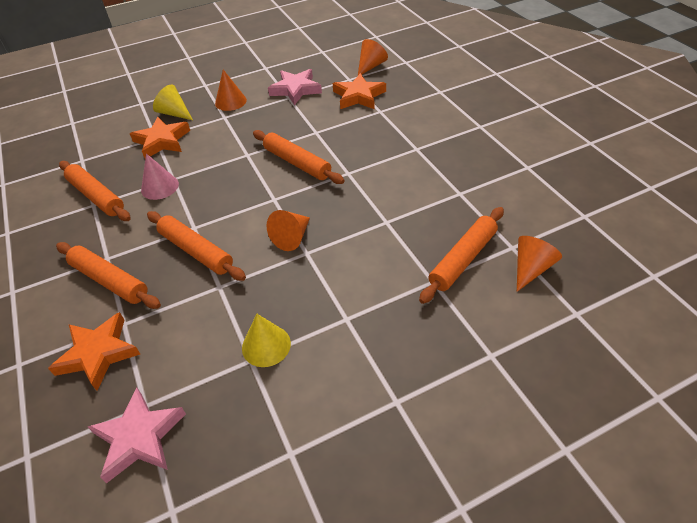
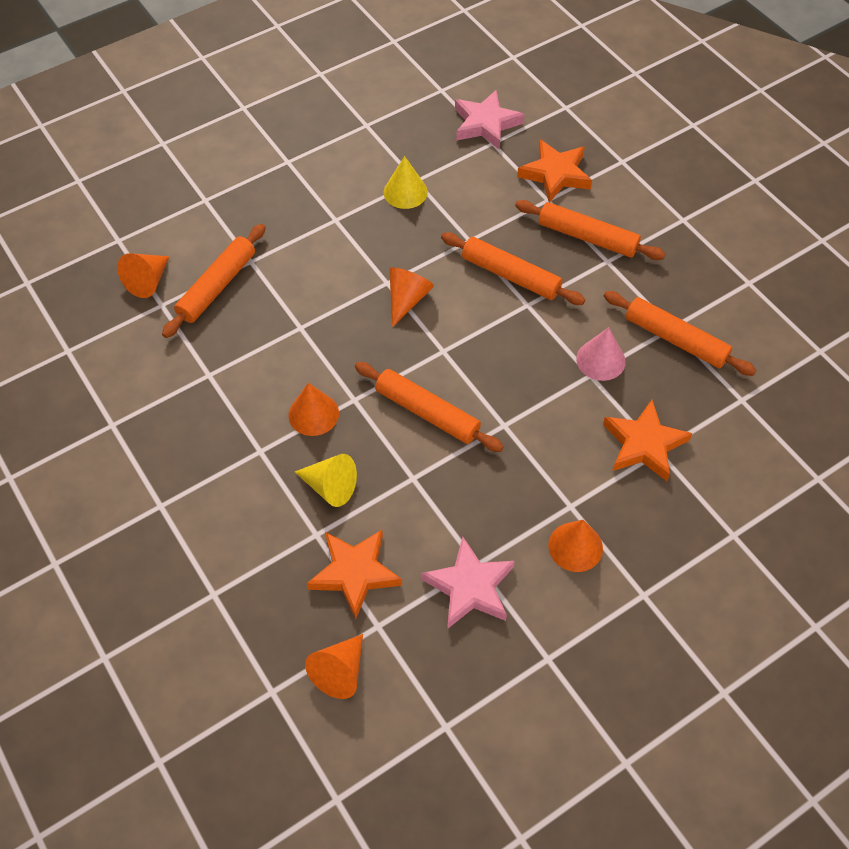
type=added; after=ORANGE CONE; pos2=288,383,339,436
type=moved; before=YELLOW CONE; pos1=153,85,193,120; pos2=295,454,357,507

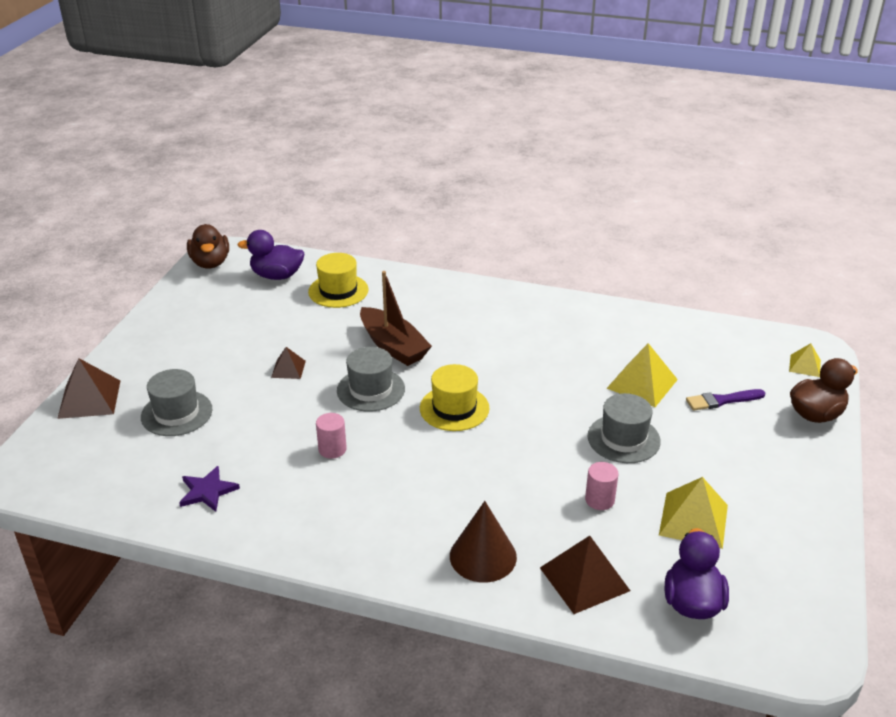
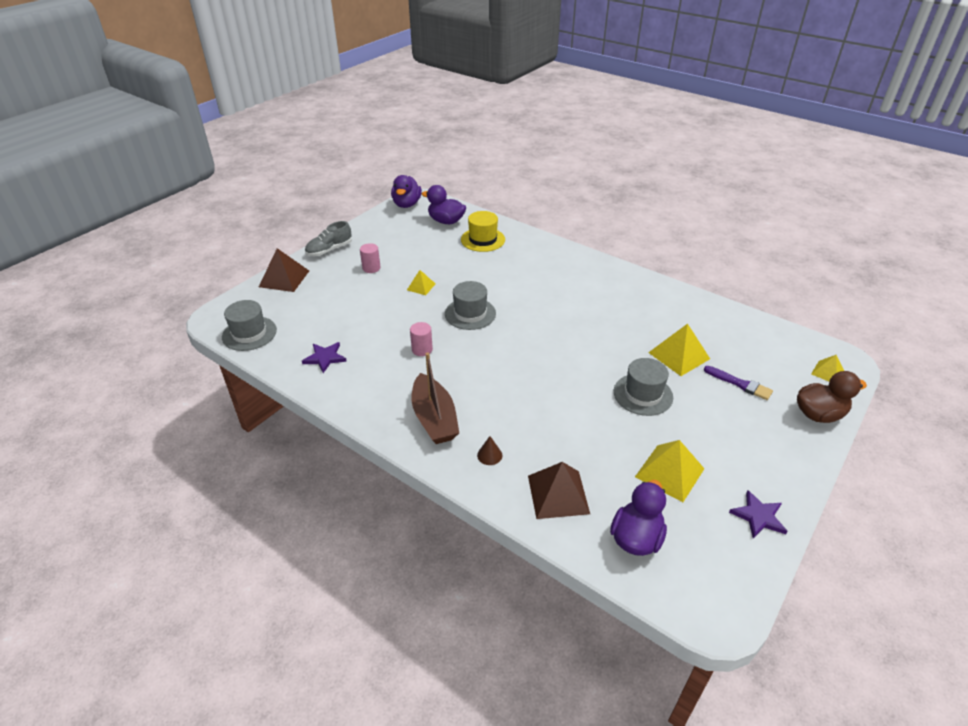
type=removed; before=YELLOW HAT; pos1=420,364,490,431
type=added; after=GREY SHOE; pos2=305,221,352,256
type=added; after=PURPLE STAR; pos2=729,490,787,538
type=moved; before=GREY HAT; pos1=141,369,212,436; pos2=222,300,277,351
type=moved; before=BROWN BOAT; pos1=360,271,432,366; pos2=412,352,459,444
type=moved; before=PINK CYLINDER; pos1=585,462,619,510; pos2=360,243,381,273
type=recoloured; before=BROWN DUCK; after=PURPLE DUCK; pos1=187,224,229,268; pos2=391,175,422,208
type=recoloured; before=BROWN PYRAMID; after=YELLOW PYRAMID; pos1=271,347,306,379; pos2=407,270,435,295
type=turned; before=PURPLE BRUSH; pos1=686,389,765,411; pos2=704,366,773,400; turn=-150
type=resized; before=BROWN CONE; pos1=450,501,517,582; pos2=477,436,502,465; scale=0.48

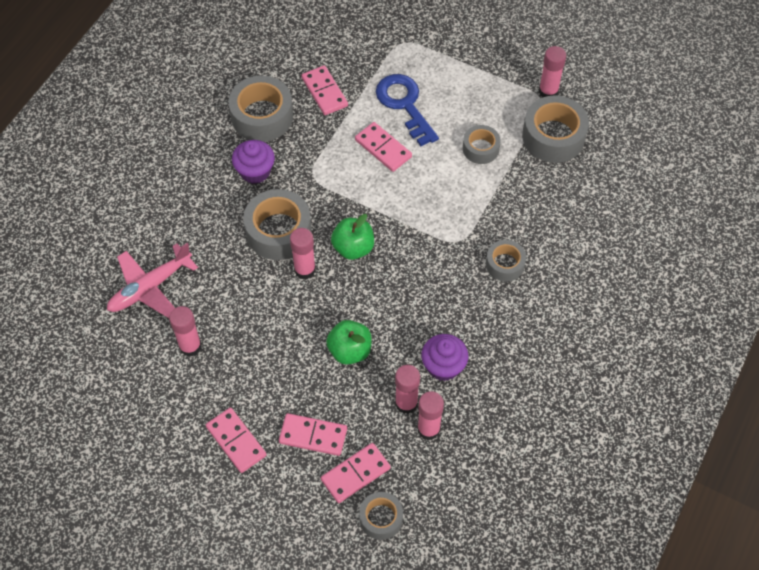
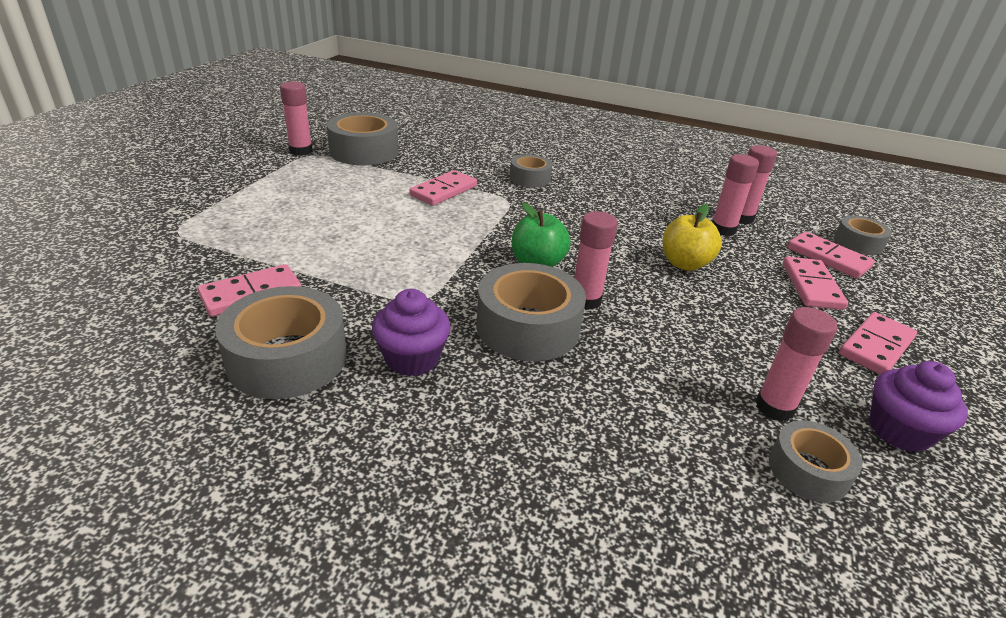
type=removed; before=PINK PLANE; pos1=107,243,198,318
type=removed; before=BLUE KEY; pos1=376,74,439,146
type=moved; before=PINK DOMINO; pos1=355,122,412,172; pos2=409,170,477,206
type=moved; before=PURPLE CUPCAKE; pos1=421,334,468,381; pos2=869,361,968,452
type=moved; before=GREY TAPE; pos1=463,125,501,164; pos2=769,421,862,503
type=recoloured; before=GREEN APPLE; after=YELLOW APPLE; pos1=326,320,372,365; pos2=663,204,722,271

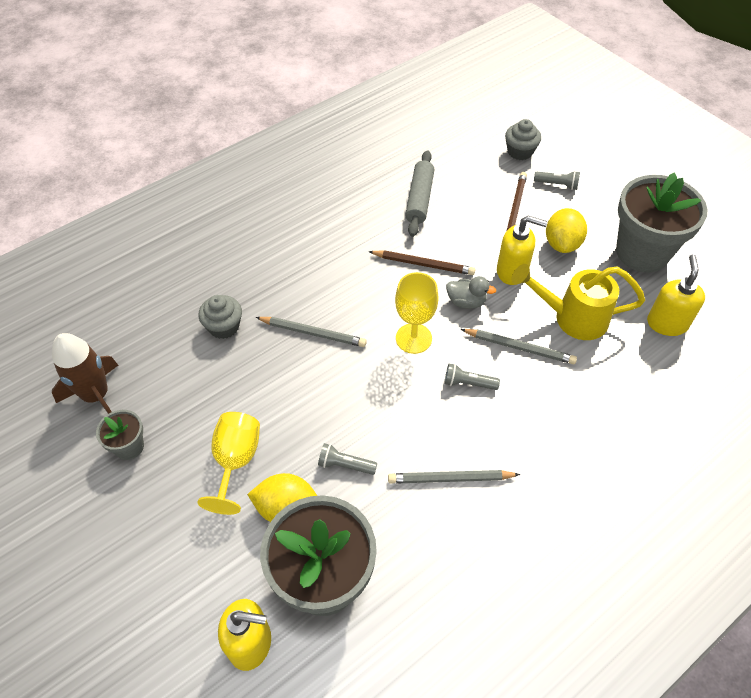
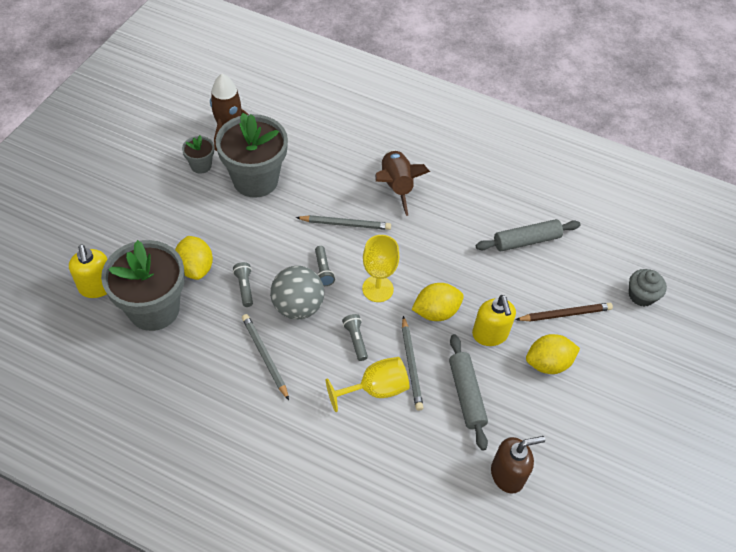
type=removed; before=GREY CUPCAKE; pos1=199,295,242,339
type=removed; before=BROWN PENCIL; pos1=368,250,475,275
type=added; after=GREY BALL; pos2=270,266,324,320
type=added; after=BROWN ROCKET; pos2=375,150,430,216
type=moved; before=YELLOW GOBLET; pos1=198,412,260,515; pos2=326,357,409,412
type=moved; before=GREY FLASHLIGHT; pos1=534,171,580,190; pos2=315,246,335,286
type=moved; before=GREY FLOWER POT; pos1=616,173,707,272; pos2=216,113,288,198
type=replaced; before=GREY DUCK; after=YELLOW LEMON; pos1=446,276,496,309; pos2=412,283,464,321
type=replaced; before=YELLOW WATERING CAN; after=GREY ROLLING PIN; pos1=511,264,645,340; pos2=449,334,488,451
type=recoloured; before=YELLOW SOAP DISPENSER; after=BROWN SOAP DISPENSER; pos1=647,254,705,336; pos2=491,436,545,494
type=turned; before=GREY PENCIL; pos1=256,317,367,347; pos2=296,215,391,230; turn=-75

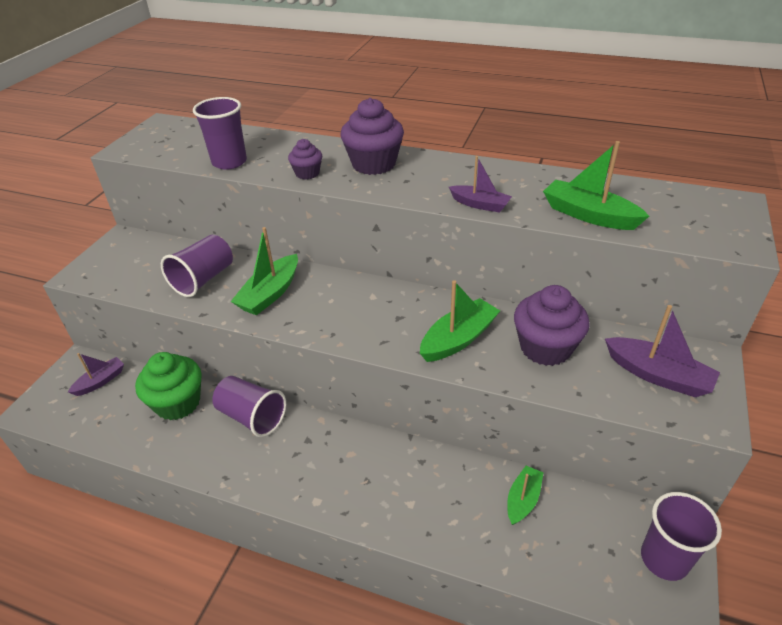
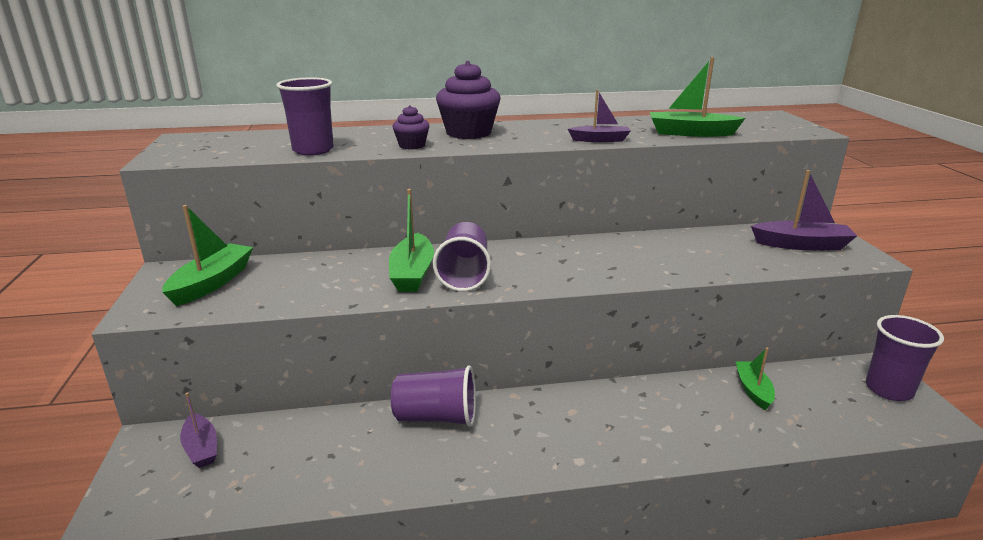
type=removed; before=GREEN CUPCAKE; pos1=135,352,202,420
type=removed; before=PURPLE CUPCAKE; pos1=514,285,590,366
type=moved; before=PURPLE CUP; pos1=161,235,233,297; pos2=433,222,491,292
type=moved; before=GREEN BOAT; pos1=420,280,500,362; pos2=162,205,253,306
type=turned; before=PURPLE BOAT; pos1=68,353,124,396; pos2=180,392,217,468; turn=135

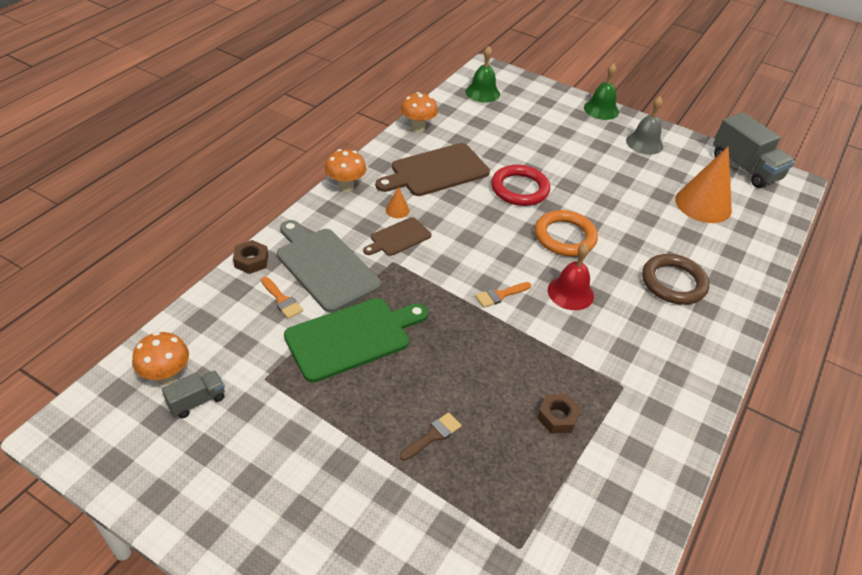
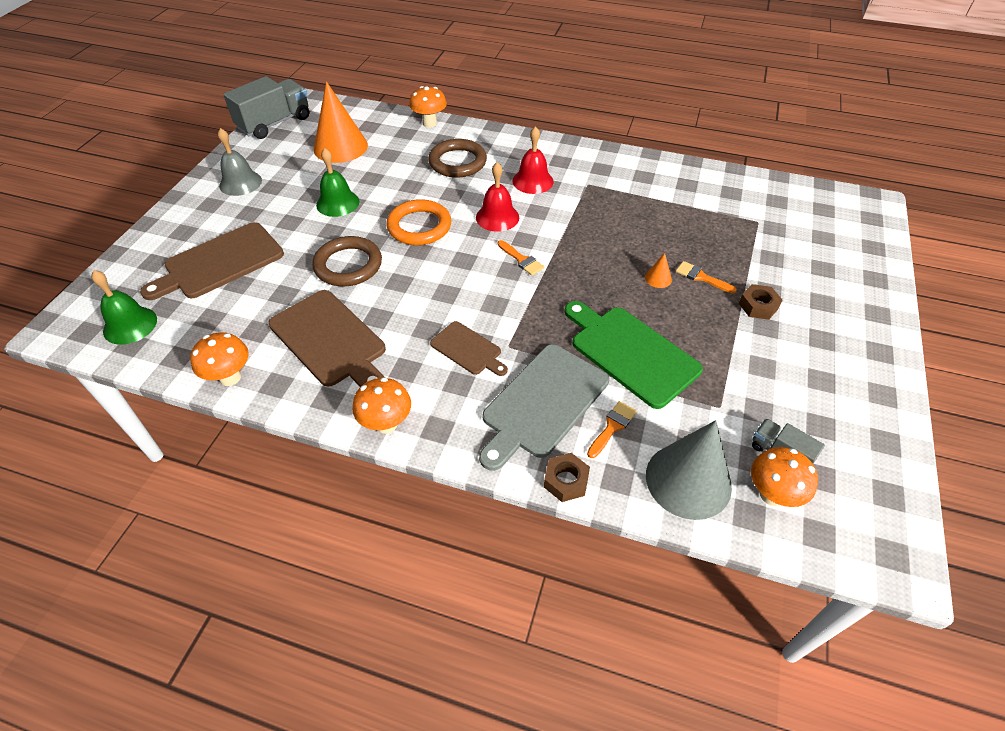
type=added; after=BROWN CUTTING BOARD; pos2=140,222,284,300
type=added; after=ORANGE MUSHROOM; pos2=409,86,447,128
type=added; after=RED BELL; pos2=512,126,554,194
type=added; after=GREY CONE; pos2=646,420,732,520
type=moved; before=ORANGE CONE; pos1=386,187,409,218; pos2=645,253,672,288
type=moved; before=BROWN NUT; pos1=537,394,581,434; pos2=739,284,782,320
type=moved; before=GREEN BELL; pos1=584,63,619,120; pos2=316,148,359,217
type=recoloured; before=BROWN BRUSH; after=ORANGE BRUSH; pos1=400,412,462,461; pos2=676,261,737,293
type=recoloured; before=RED RING; after=BROWN RING; pos1=491,165,550,206; pos2=312,236,382,286

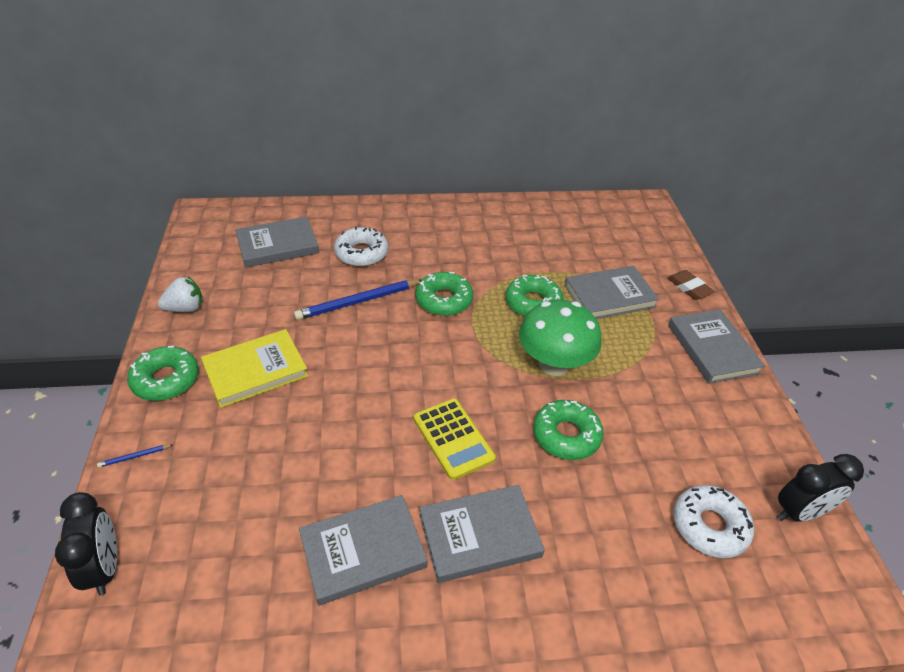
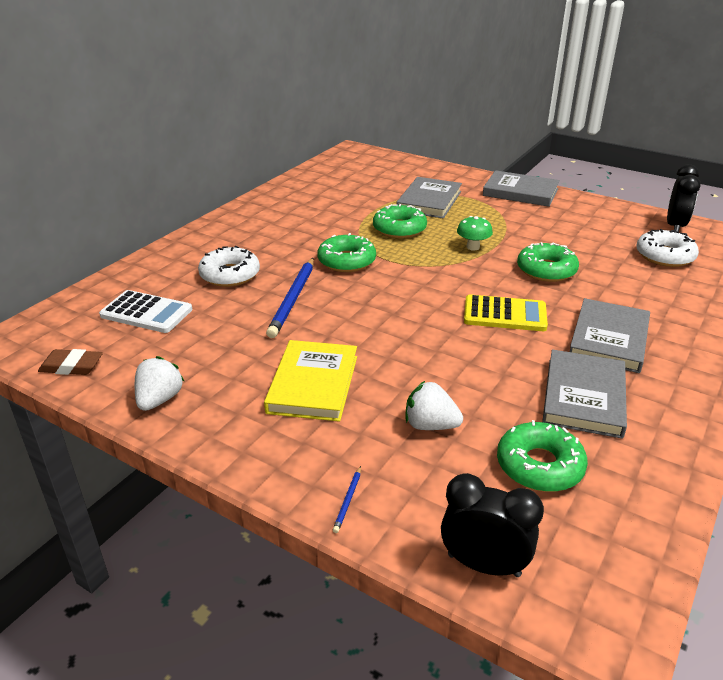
type=added; after=WHITE STRAWBERRY; pos2=405,381,463,430
type=moved; before=GREEN DONUT; pos1=127,346,199,401; pos2=497,420,588,492
type=moved; before=BROWN ERASER; pos1=667,270,715,300; pos2=38,349,103,375
type=replaced; before=GREY BOOK; after=WHITE CALCULATOR; pos1=235,216,319,268; pos2=99,290,192,333
type=resized; before=GREEN MUSHROOM; pos1=519,300,602,376; pos2=457,216,493,251; scale=0.49

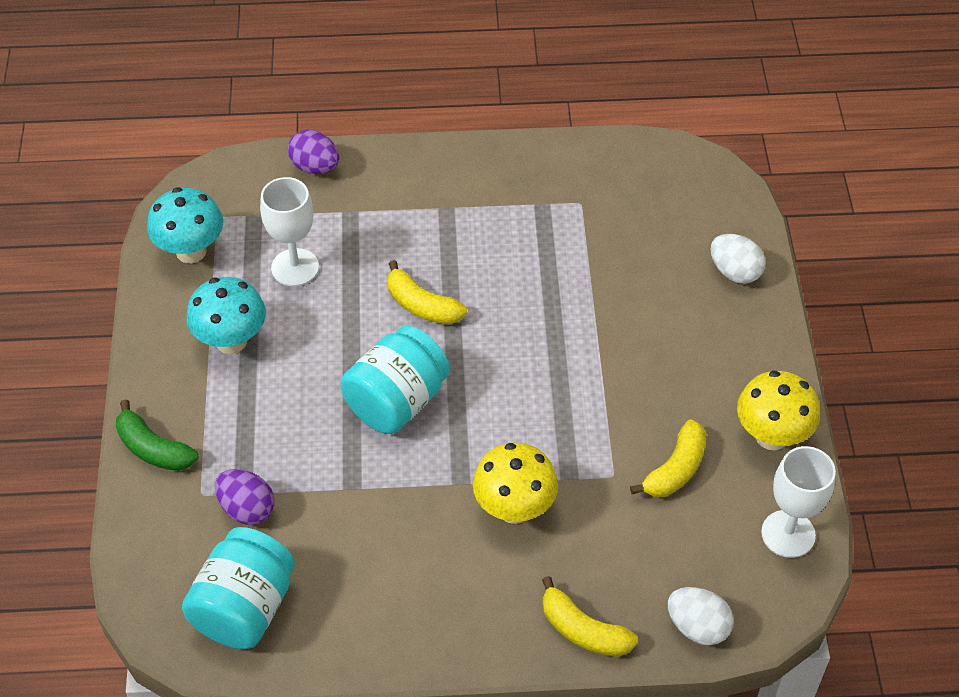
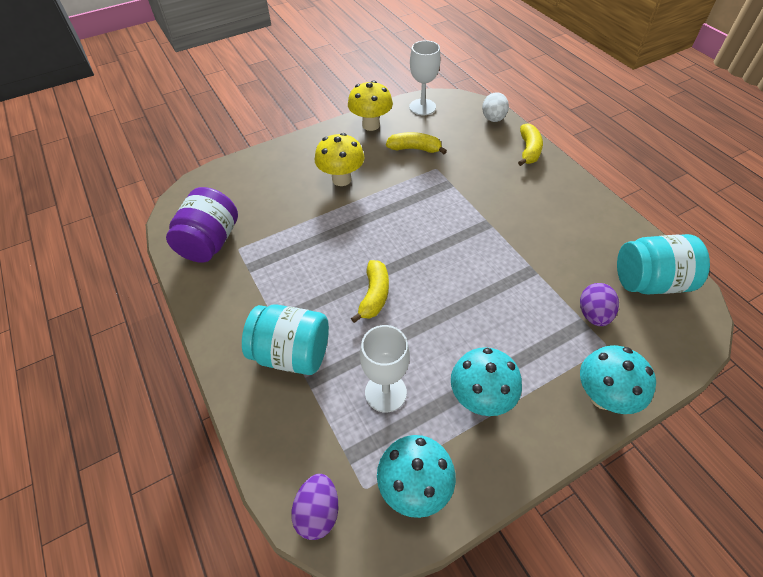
type=removed; before=WHITE EGG; pos1=711,234,765,284
type=added; after=PURPLE JAR; pos2=166,187,238,263
type=moved; before=PURPLE EGG; pos1=288,130,339,174; pos2=291,474,338,540
type=moved; before=TURQUOISE JAR; pos1=340,325,450,434; pos2=242,304,329,375
type=moved; before=YELLOW MUSHROOM; pos1=473,443,558,524; pos2=315,133,365,186
type=replaced; before=GREEN BANANA; after=TURQUOISE MUSHROOM; pos1=116,400,198,471; pos2=580,345,656,414

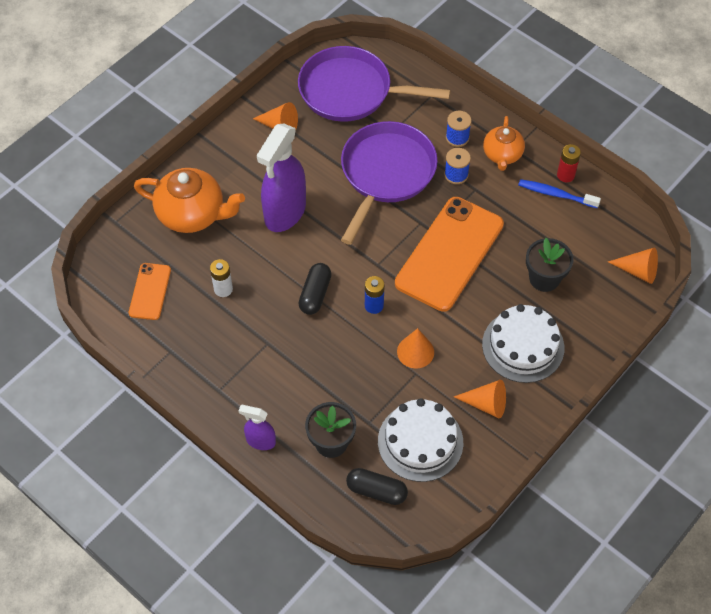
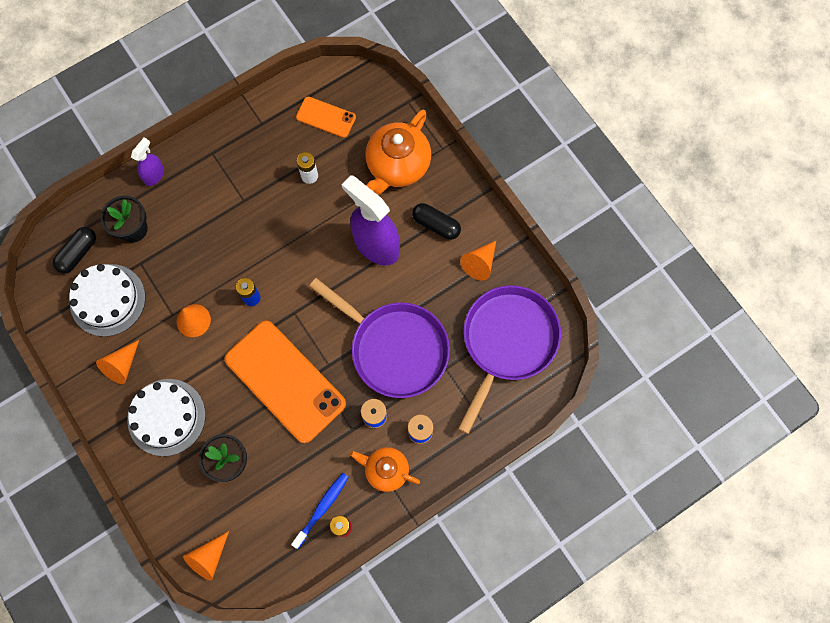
type=moved; before=BLACK CAPSULE; pos1=298,263,331,315; pos2=412,203,461,240

